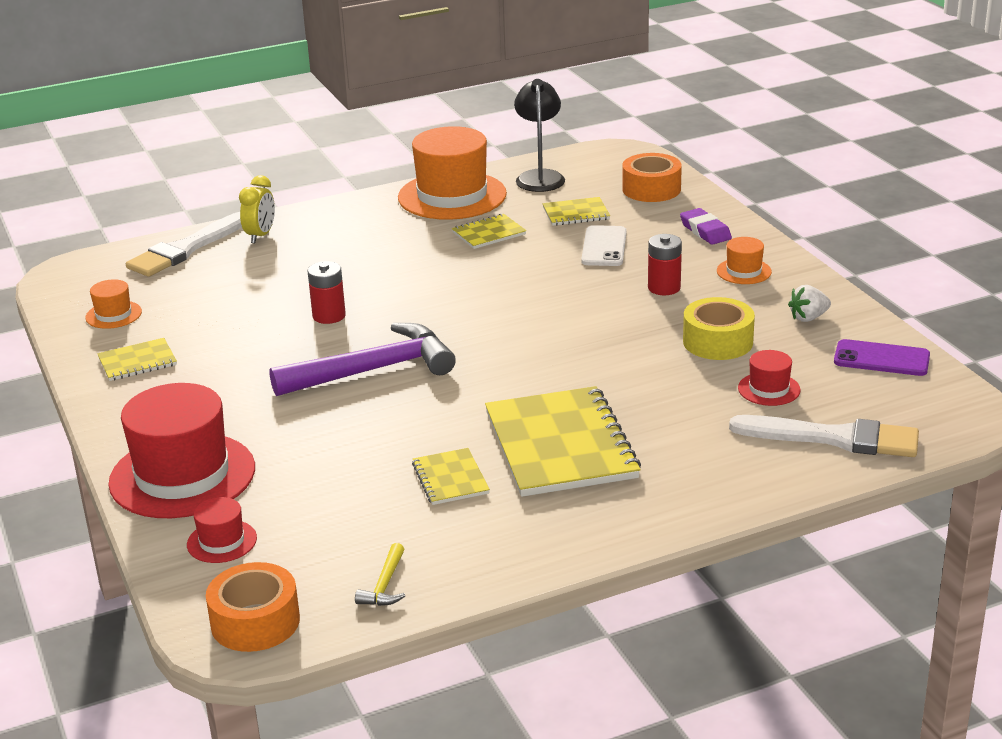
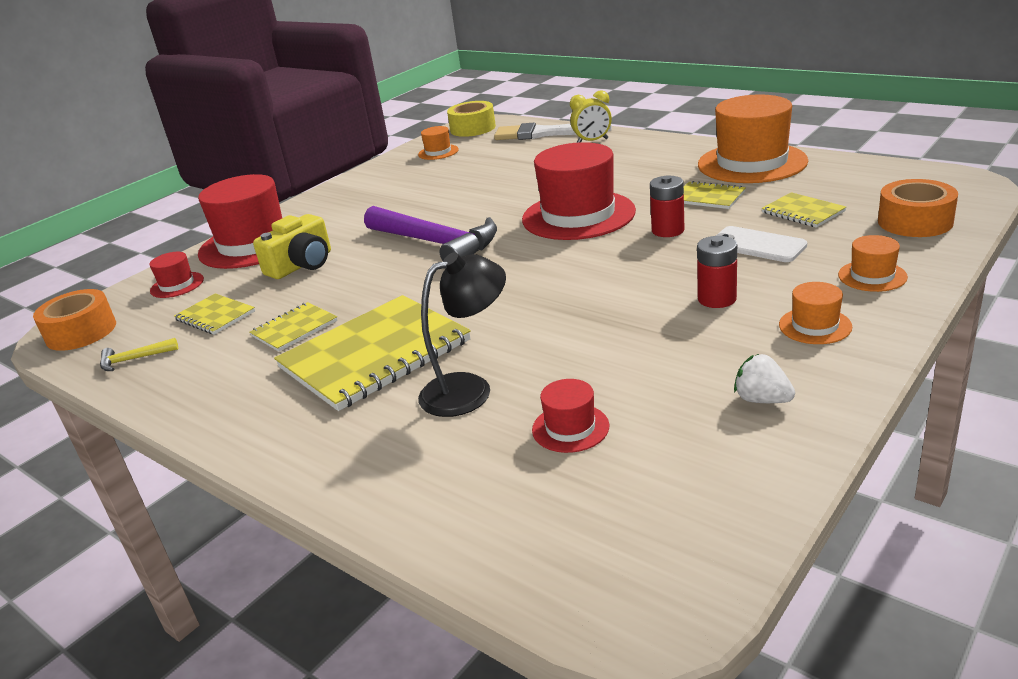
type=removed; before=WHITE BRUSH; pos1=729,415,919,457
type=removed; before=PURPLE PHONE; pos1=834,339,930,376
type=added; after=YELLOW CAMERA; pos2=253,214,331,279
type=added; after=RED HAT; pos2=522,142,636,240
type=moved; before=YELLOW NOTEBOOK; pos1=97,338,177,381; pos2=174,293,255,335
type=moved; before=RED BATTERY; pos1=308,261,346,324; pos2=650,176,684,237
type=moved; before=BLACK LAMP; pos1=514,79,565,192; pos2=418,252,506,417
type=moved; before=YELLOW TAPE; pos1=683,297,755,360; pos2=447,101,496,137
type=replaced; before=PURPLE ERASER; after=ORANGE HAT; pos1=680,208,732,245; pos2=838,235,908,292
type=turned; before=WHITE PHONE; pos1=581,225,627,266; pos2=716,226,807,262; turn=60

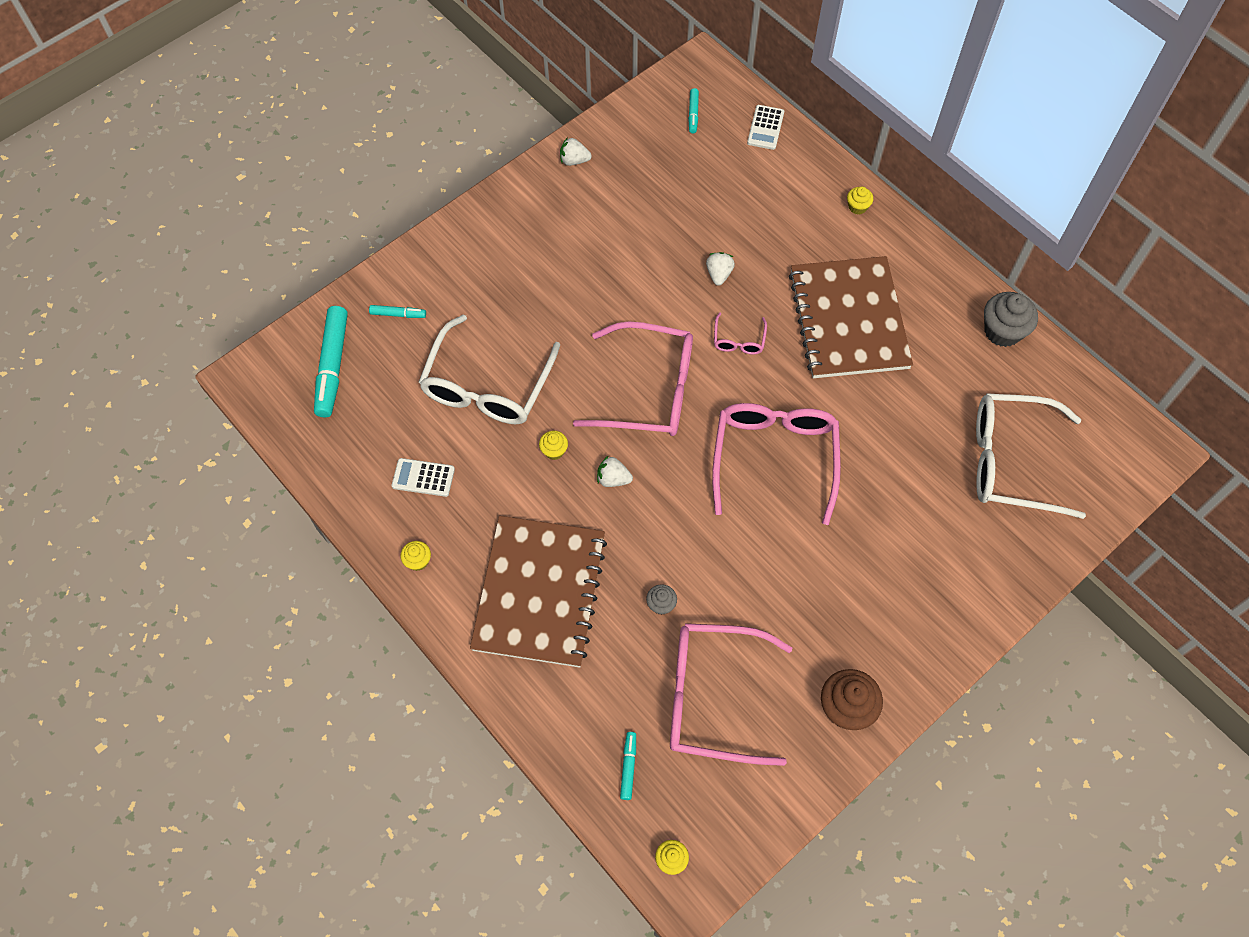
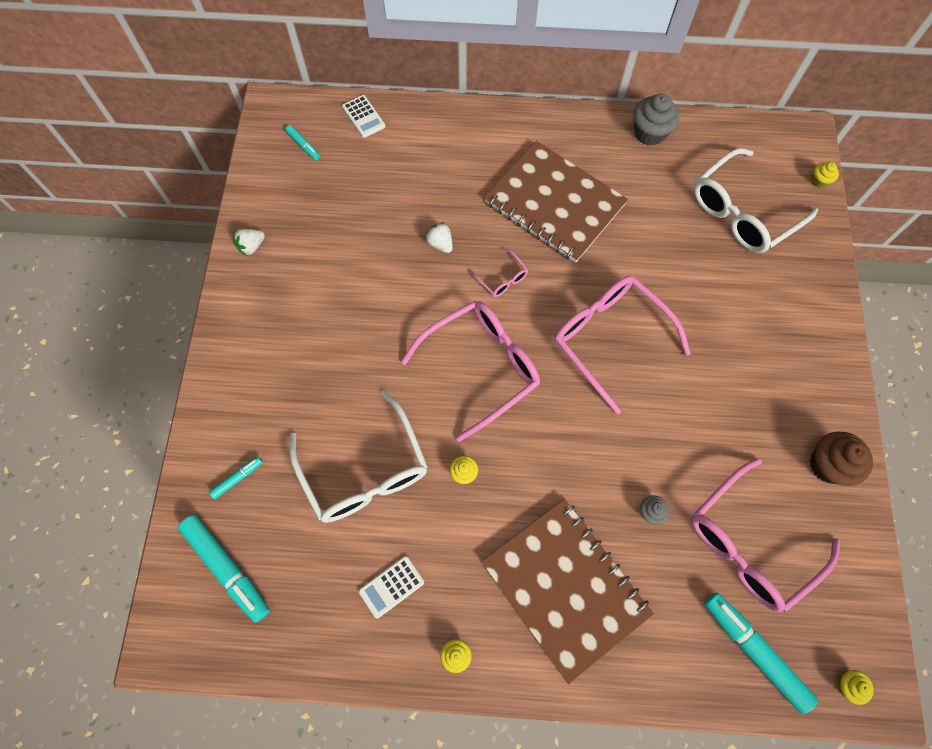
type=removed; before=WHITE STRAWBERRY; pos1=597,455,633,487
type=moved; before=YELLOW CUPCAKE; pos1=847,187,873,215; pos2=811,162,839,188
type=resized; before=TURQUOISE MARKER; pos1=620,732,636,800; pos2=704,592,818,714; scale=2.08

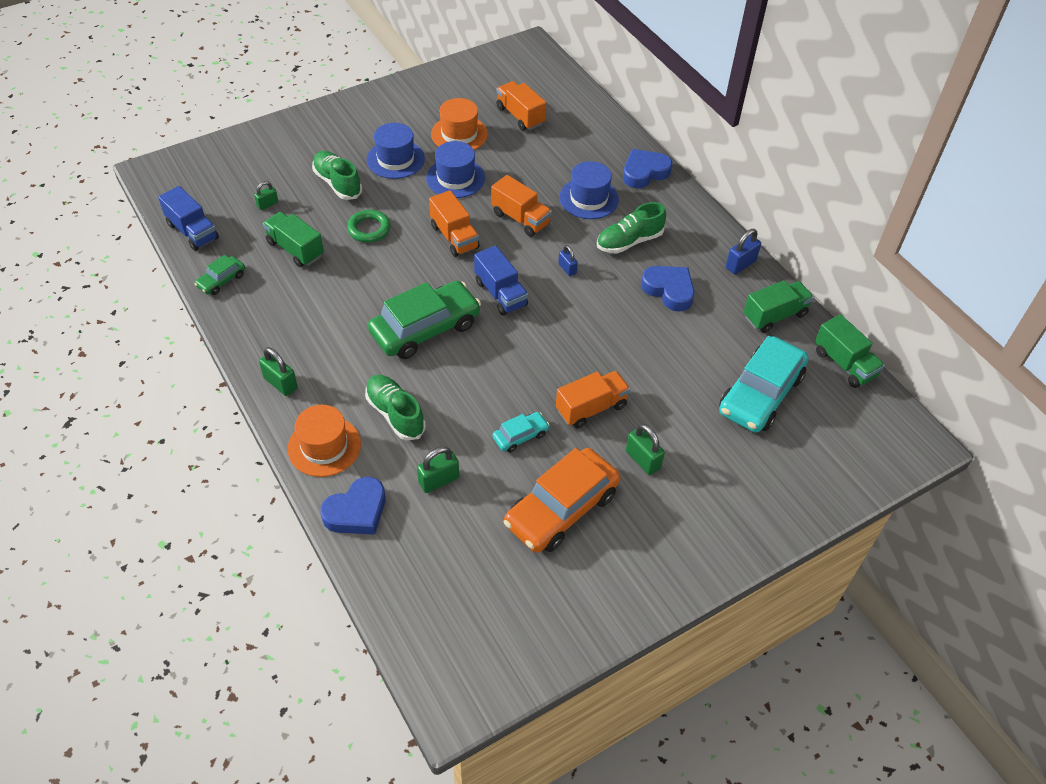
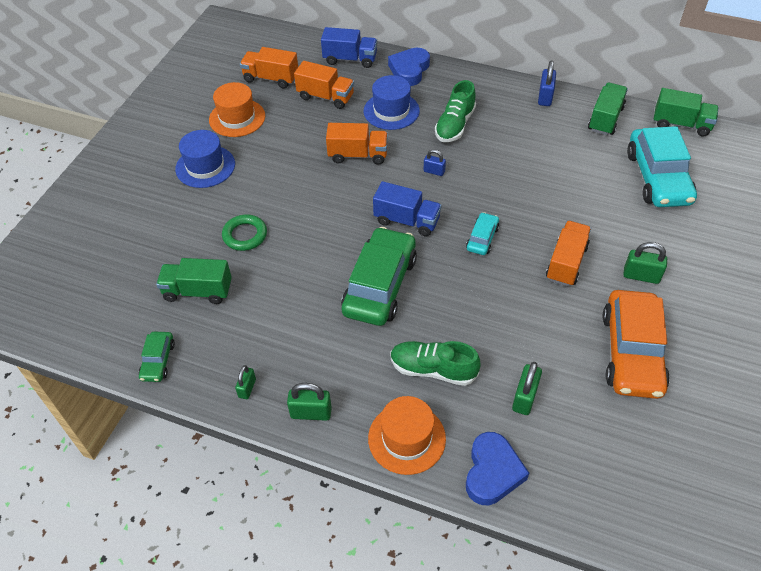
type=removed; before=GREEN SHOE; pos1=312,151,362,200
type=removed; before=BLUE HAT; pos1=426,141,485,198
type=removed; before=BLUE HEART; pos1=641,266,695,312
type=moved; before=BLUE TRUCK; pos1=158,186,219,251; pos2=321,27,377,68
type=moved; before=GREEN PADLOCK; pos1=254,181,278,210; pos2=235,365,256,399
type=moved; before=ORANGE TRUCK; pos1=429,190,480,257; pos2=294,61,354,109
type=moved; before=TURQUOISE CAR; pos1=492,412,549,453; pos2=466,212,499,255

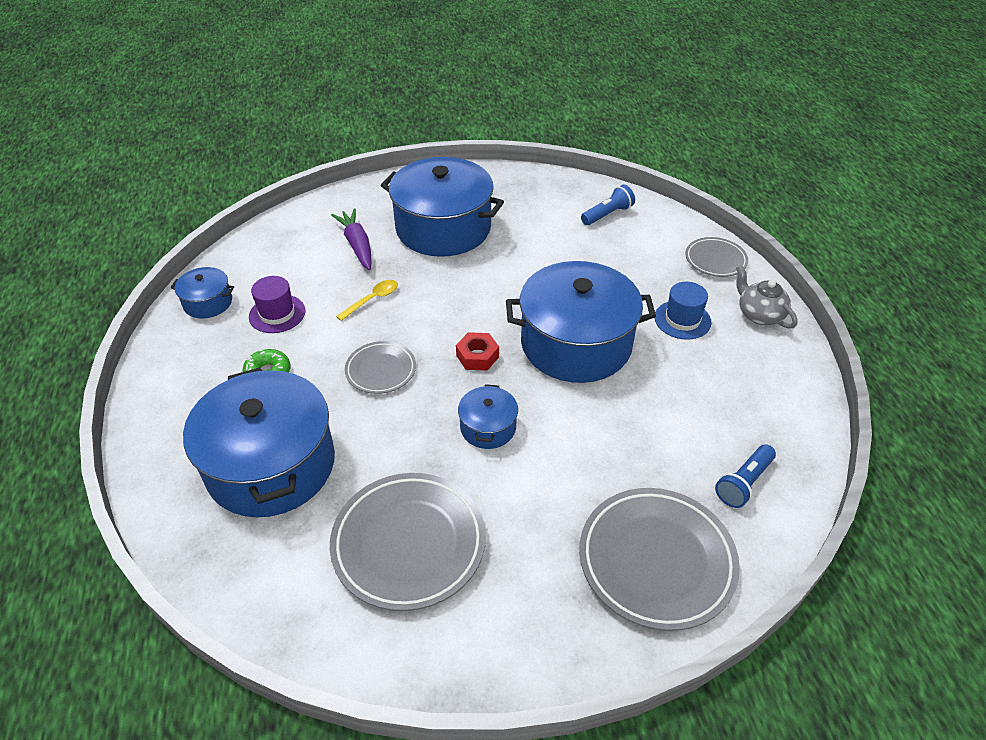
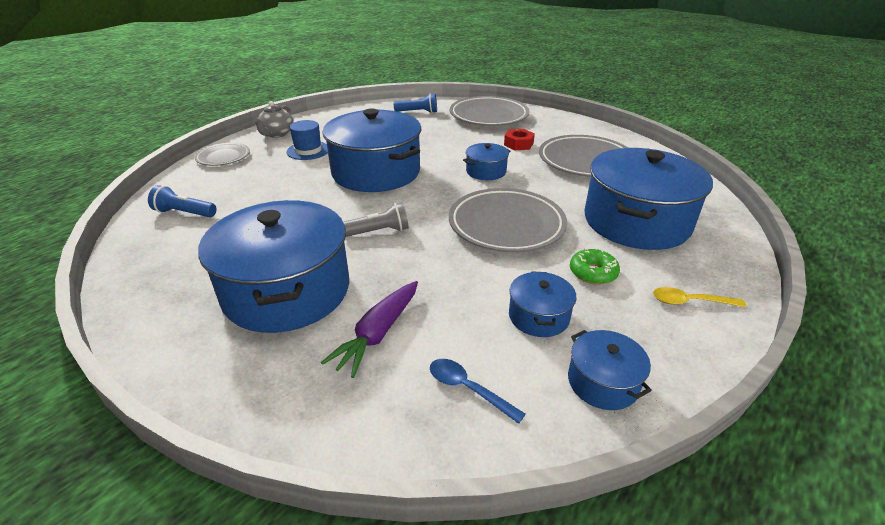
type=added; after=GREY FLASHLIGHT; pos2=343,202,409,237
type=added; after=BLUE SPOON; pos2=430,359,526,424
type=moved; before=YELLOW SPOON; pos1=336,280,398,321; pos2=653,287,746,307
type=moved; before=RED NUT; pos1=456,332,499,371; pos2=504,129,535,150
type=replaced; before=PURPLE HAT; after=BLUE POT; pos1=249,276,305,333; pos2=509,271,577,337
type=resized; before=GREY PLATE; pos1=345,341,416,394; pos2=449,188,567,252; scale=1.8

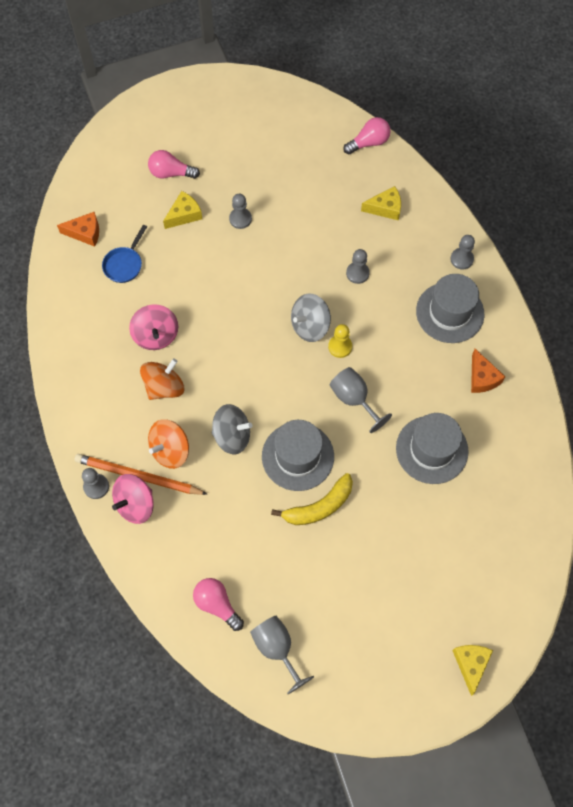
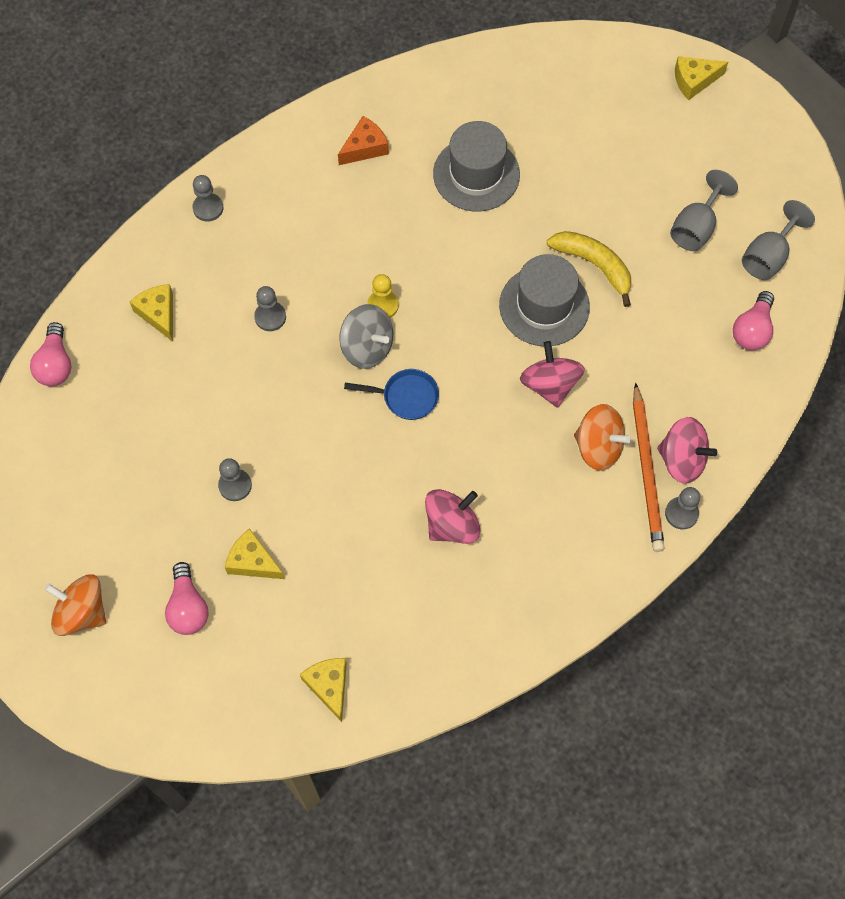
type=removed; before=GREY HAT; pos1=416,274,484,343
type=moved; before=BLUE PAN; pos1=102,225,147,283; pos2=344,369,439,420
type=moved; before=ORANGE SPINNING TOP; pos1=140,358,184,400; pos2=45,574,106,636
type=moved; before=GREY GOBLET; pos1=330,367,392,433; pos2=670,170,738,251
type=recoloured; before=ORANGE CHEESE; after=YELLOW CHEESE; pos1=57,212,99,247; pos2=300,658,347,722
type=recoloured; before=GREY SPINNING TOP; after=PINK SPINNING TOP; pos1=212,404,252,454; pos2=520,341,585,408
type=turned; before=PINK LIGHT BULB; pos1=343,117,391,154; pos2=30,322,72,386; turn=-135

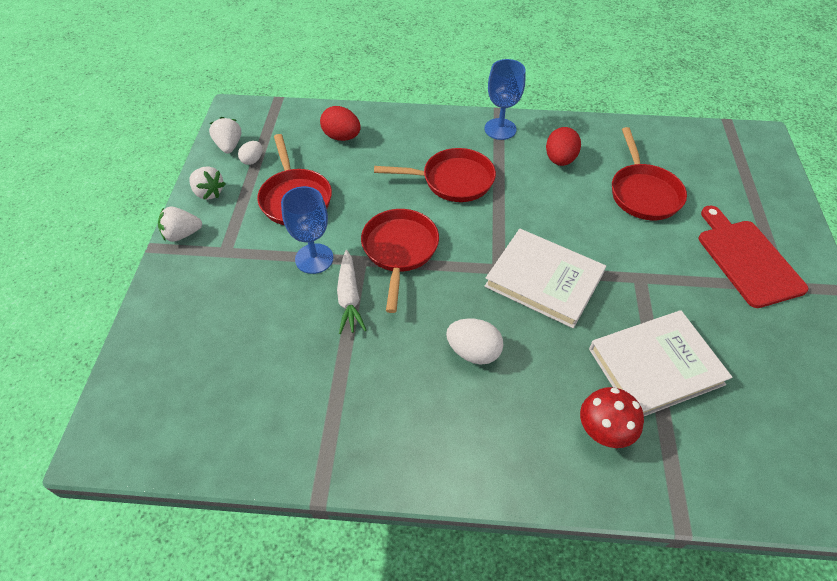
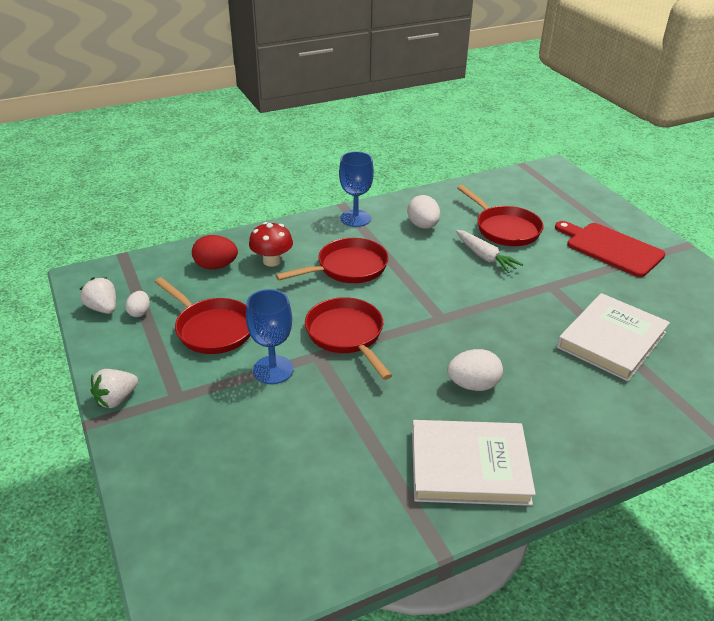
type=removed; before=WHITE STRAWBERRY; pos1=189,166,225,200
type=moved; before=WHITE CARROT; pos1=337,250,367,334; pos2=456,230,523,273
type=moved; before=WHITE BOOK; pos1=484,229,606,328; pos2=412,420,536,506
type=moved; before=RED MUSHROOM; pos1=580,387,644,448; pos2=249,222,293,267
type=recoloured; before=RED EGG; after=WHITE EGG; pos1=546,127,581,166; pos2=407,195,440,229

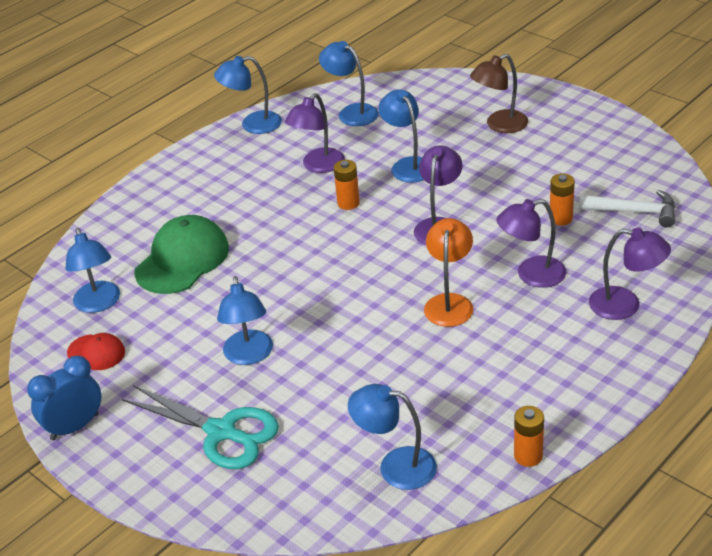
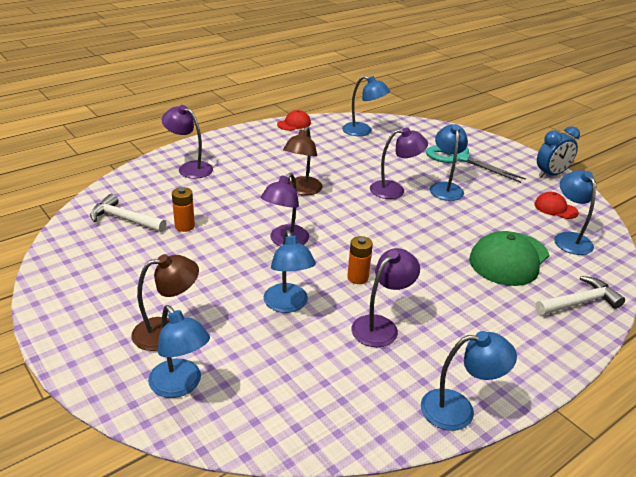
type=added; after=WHITE HAMMER; pos2=535,276,625,315
type=moved; before=BLUE LAMP; pos1=319,41,379,126; pos2=148,305,210,398
type=moved; before=PURPLE LAMP; pos1=496,199,566,288; pos2=370,127,428,199
type=replaced; before=ORANGE BATTERY; after=RED CAP; pos1=514,406,544,467; pos2=277,110,311,131
type=recoloured; before=ORANGE LAMP; after=BROWN LAMP; pos1=424,218,473,327; pos2=283,127,323,195

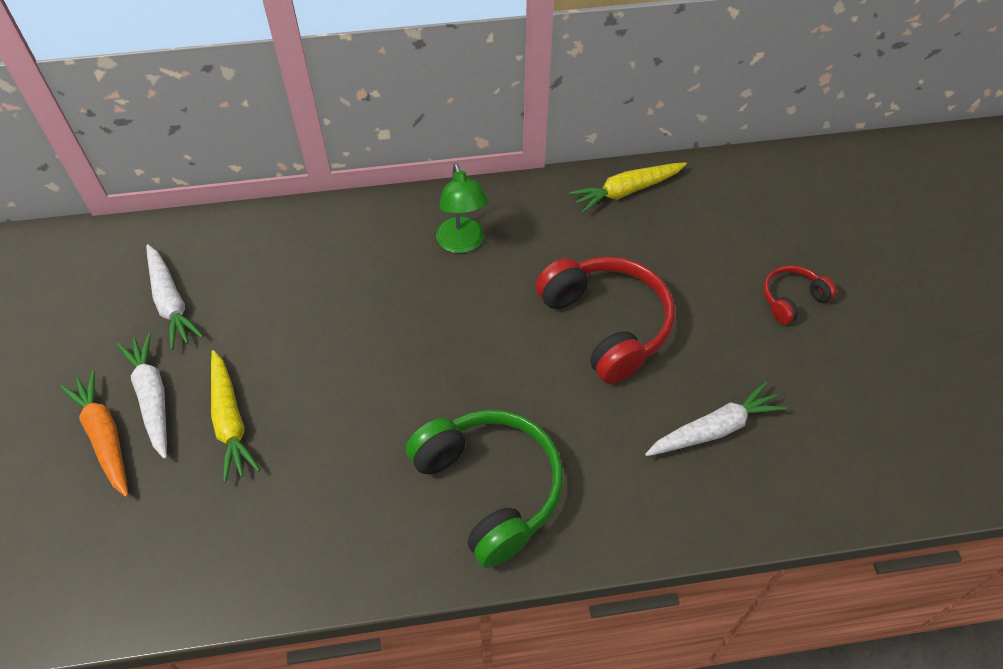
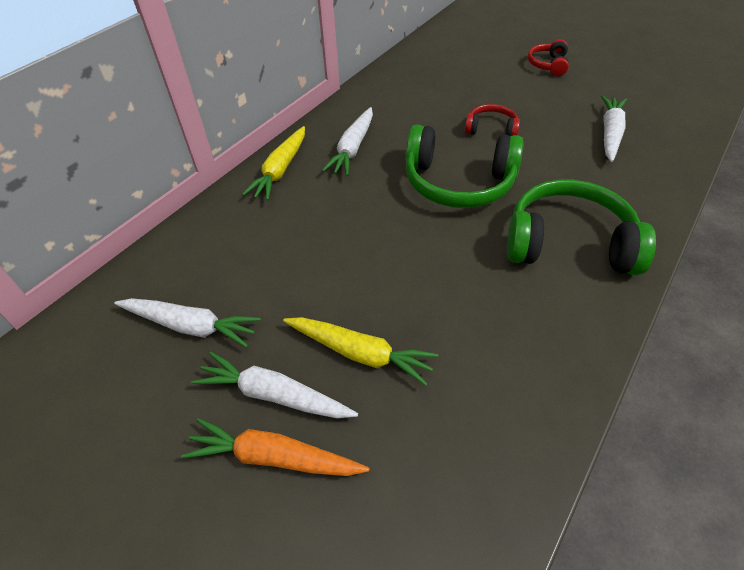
type=added; after=GREEN HEADPHONES; pos2=406,125,524,208
type=moved; before=YELLOW CARROT; pos1=569,162,687,213; pos2=242,126,305,201
type=replaced; before=GREEN LAMP; after=WHITE CARROT; pos1=436,163,488,253; pos2=322,107,373,176
type=resized; before=RED HEADPHONES; pos1=535,256,675,384; pos2=465,104,520,136; scale=0.51

